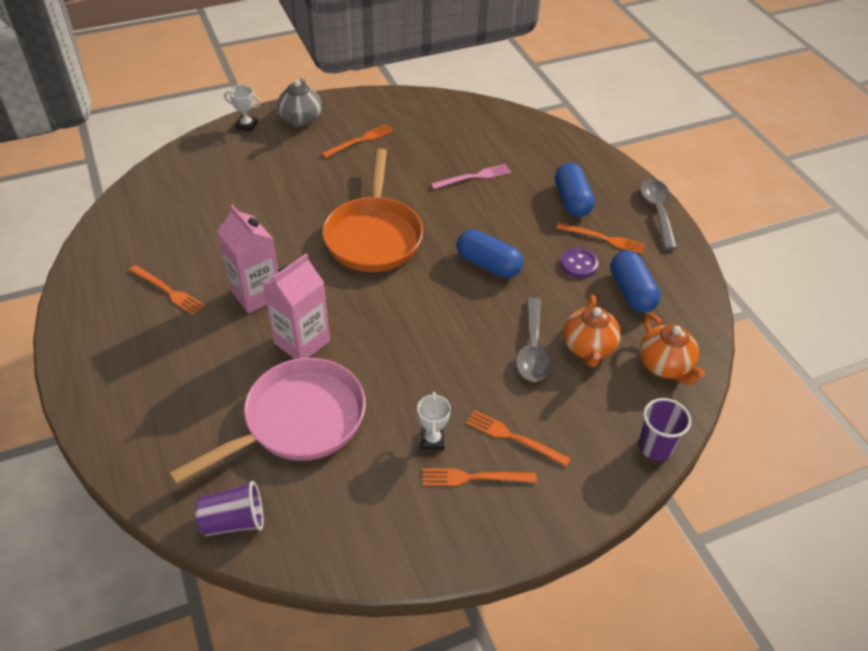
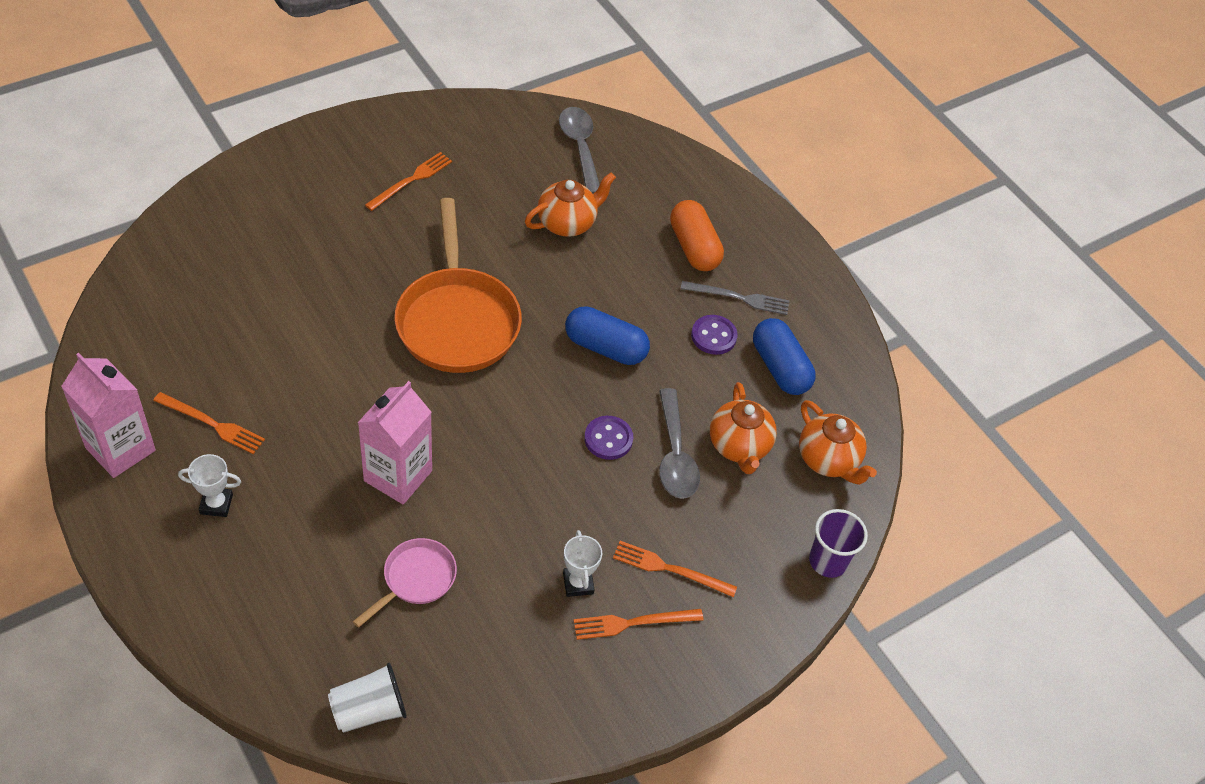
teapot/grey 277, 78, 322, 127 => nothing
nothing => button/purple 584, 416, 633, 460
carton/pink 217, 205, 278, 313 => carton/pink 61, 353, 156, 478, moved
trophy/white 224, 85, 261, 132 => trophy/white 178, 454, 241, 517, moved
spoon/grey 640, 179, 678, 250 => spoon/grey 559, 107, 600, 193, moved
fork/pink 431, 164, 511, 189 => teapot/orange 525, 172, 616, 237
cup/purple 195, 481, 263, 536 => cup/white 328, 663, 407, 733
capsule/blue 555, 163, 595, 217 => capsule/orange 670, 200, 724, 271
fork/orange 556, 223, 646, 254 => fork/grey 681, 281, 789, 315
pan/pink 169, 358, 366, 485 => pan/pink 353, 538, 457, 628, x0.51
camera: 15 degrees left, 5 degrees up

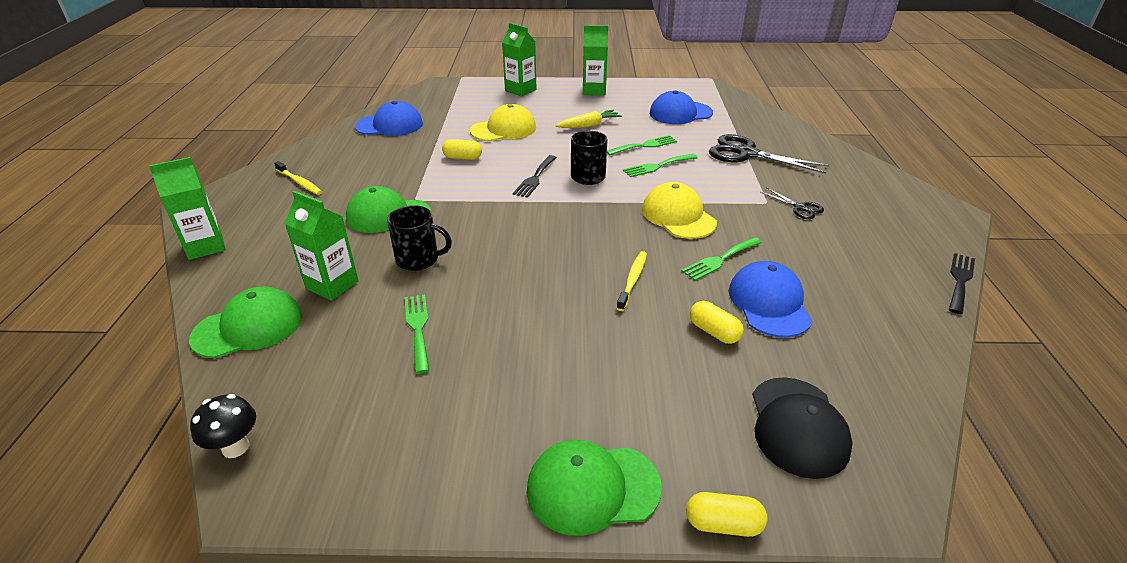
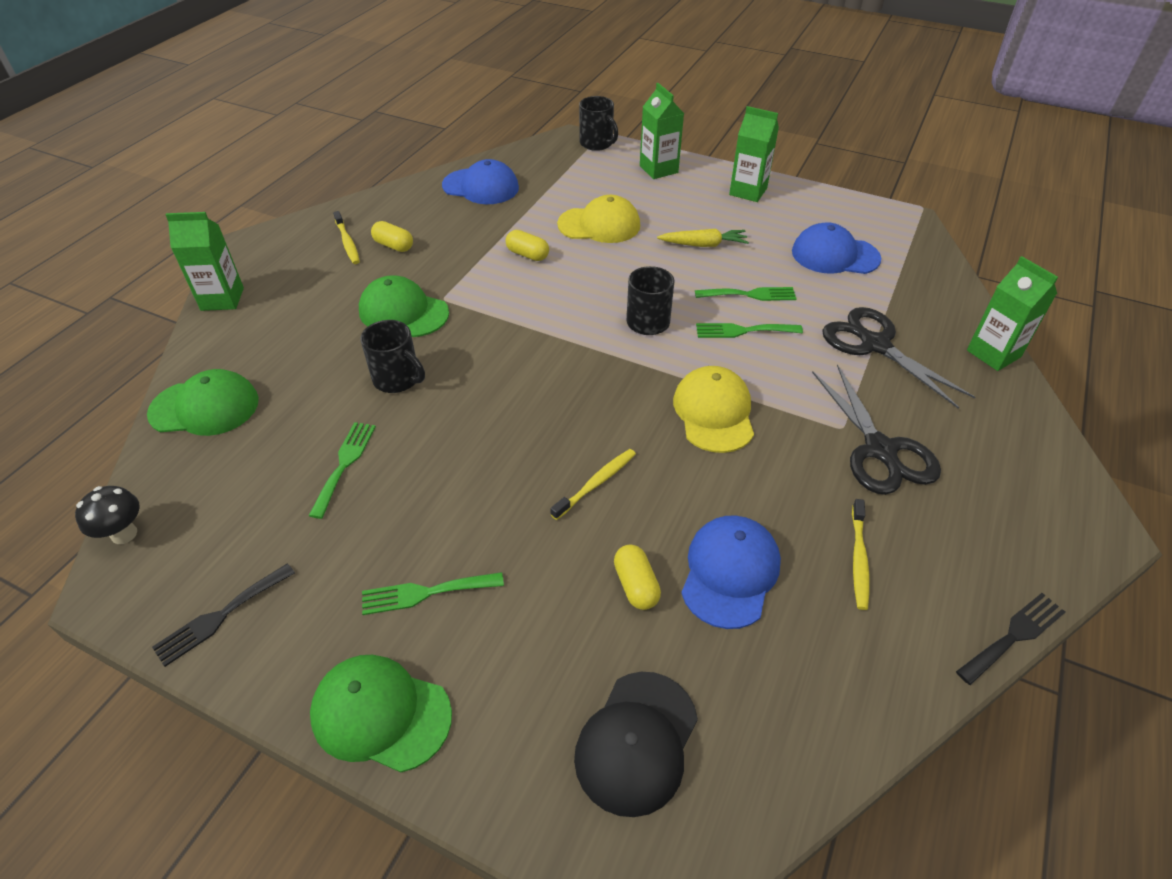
nothing => mug/black 579, 96, 618, 151
nothing => toothbrush/yellow 852, 499, 870, 610
carton/green 285, 191, 359, 301 => carton/green 967, 256, 1058, 371, moved
fork/black 513, 155, 557, 198 => fork/black 152, 563, 295, 667, moved
fork/green 681, 237, 762, 281 => fork/green 362, 572, 504, 615, moved
capsule/yellow 686, 492, 767, 537 => capsule/yellow 371, 221, 413, 252, moved
scissors/black 760, 187, 824, 219 => scissors/black 812, 364, 941, 495, x1.98
camera: 25 degrees right, 10 degrees up

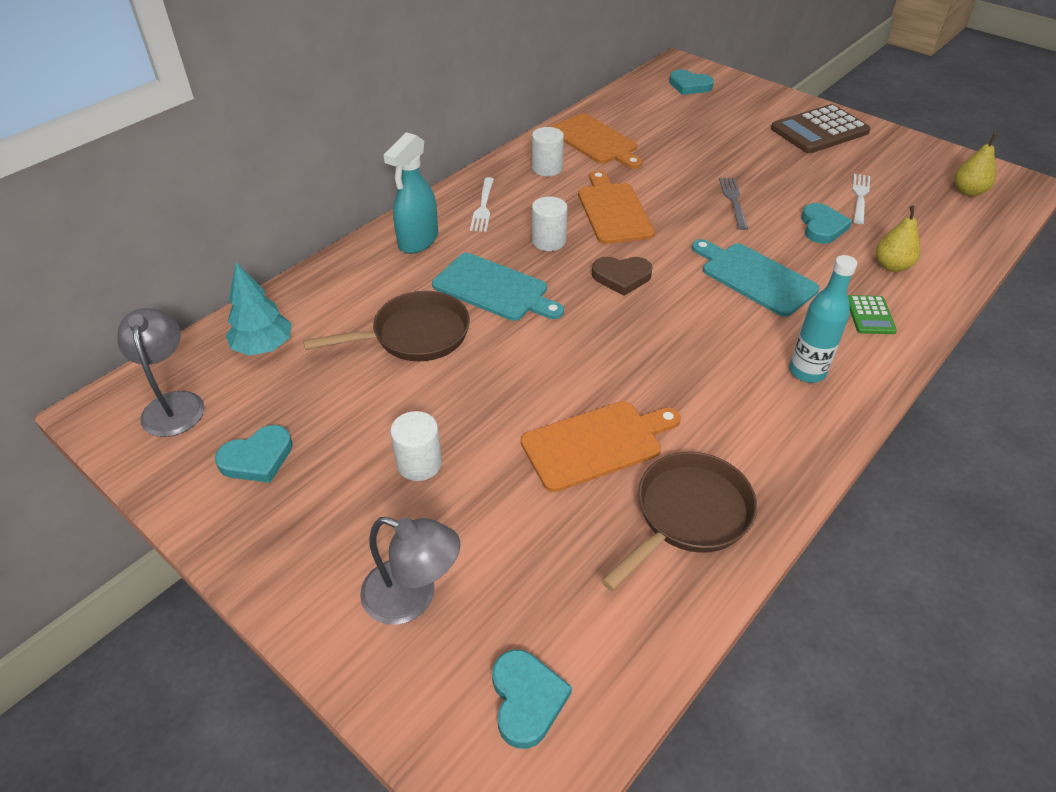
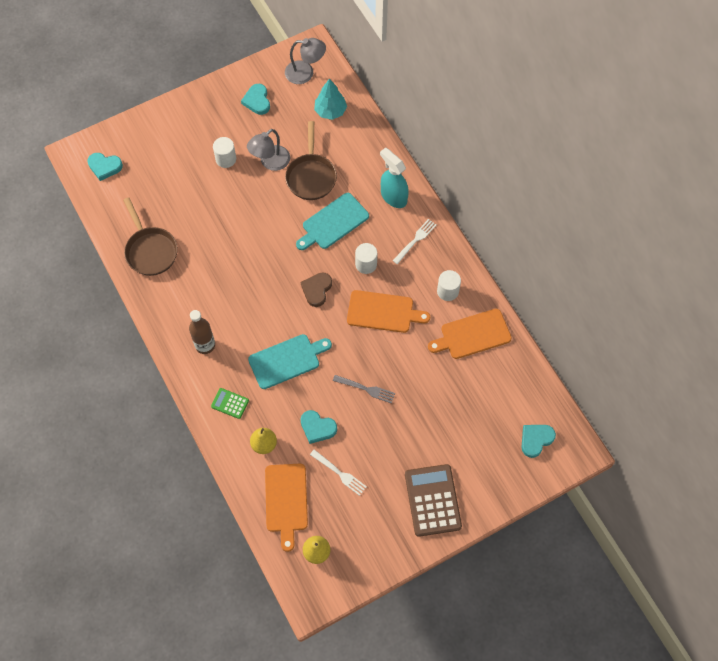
lamp/grey 360, 517, 461, 625 => lamp/grey 247, 129, 290, 171, moved
cutting board/orange 521, 401, 681, 492 => cutting board/orange 265, 464, 308, 552, moved
bottle/turquoise 789, 255, 857, 383 => bottle/brown 189, 310, 215, 354
fork/white 470, 177, 494, 232 => fork/white 393, 219, 436, 264, 105 degrees clockwise
camera: 110 degrees right, 20 degrees up

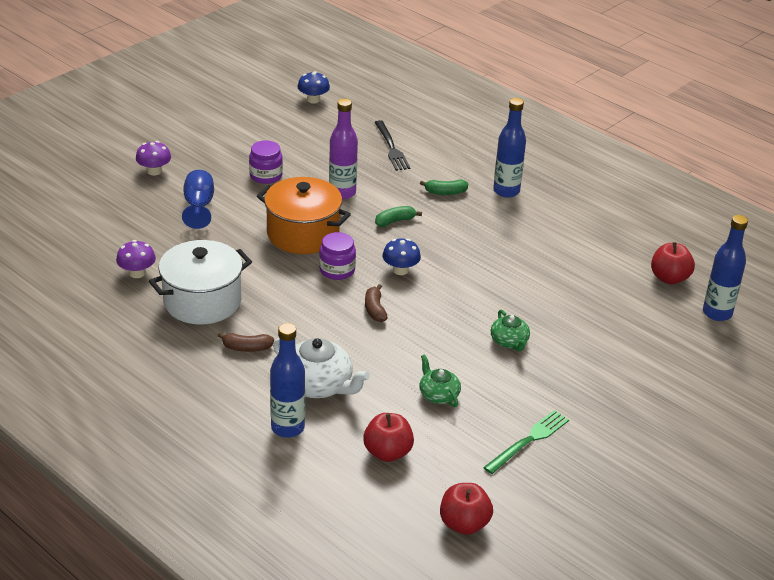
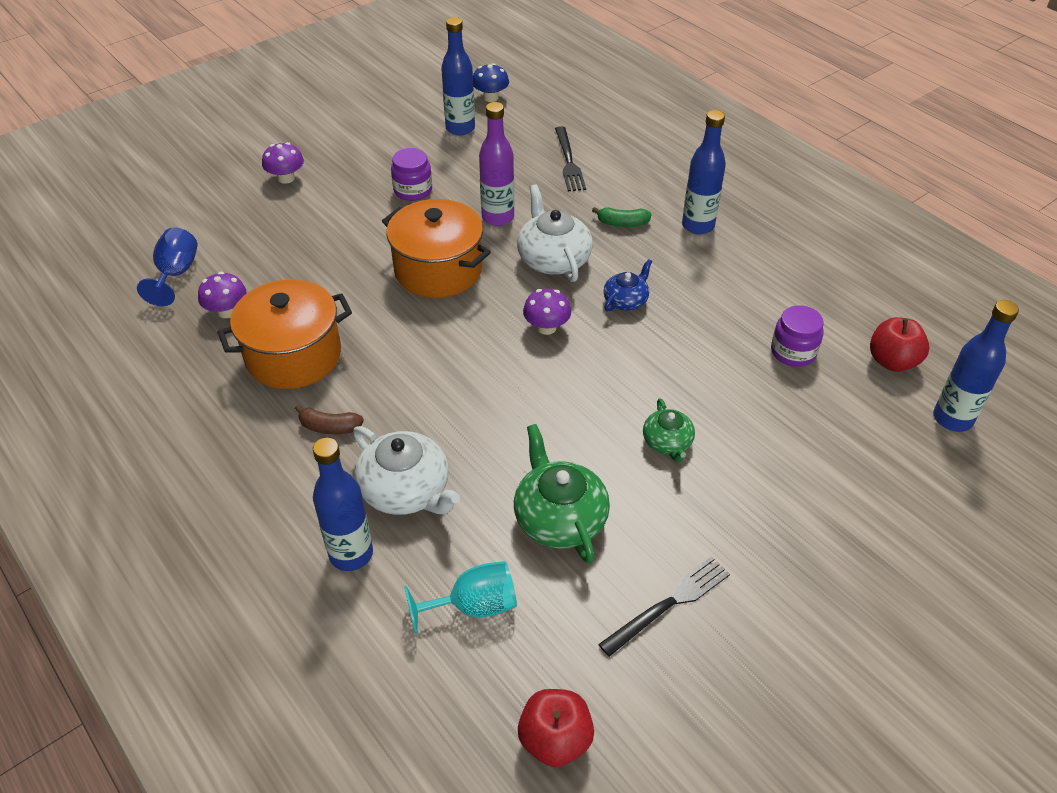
banana/brown 365, 284, 387, 322 => nothing
nothing => bottle/blue 441, 17, 475, 136
nothing => teapot/blue 604, 259, 652, 312
goblet/blue 182, 170, 214, 229 => goblet/blue 137, 228, 197, 306, moved
jar/purple 319, 232, 356, 280 => jar/purple 771, 305, 824, 367, moved
apple/red 363, 413, 414, 462 => goblet/turquoise 404, 561, 517, 634
banana/green 375, 206, 422, 227 => teapot/white 517, 184, 593, 282
pot/white 149, 240, 252, 325 => pot/orange 217, 279, 352, 389
mushroom/blue 382, 239, 421, 275 => mushroom/purple 523, 289, 571, 335
fork/green 483, 410, 569, 474 => fork/black 598, 556, 730, 657
teapot/green 419, 354, 461, 407 => teapot/green 514, 424, 610, 564, x1.72
camera: 10 degrees right, 10 degrees up

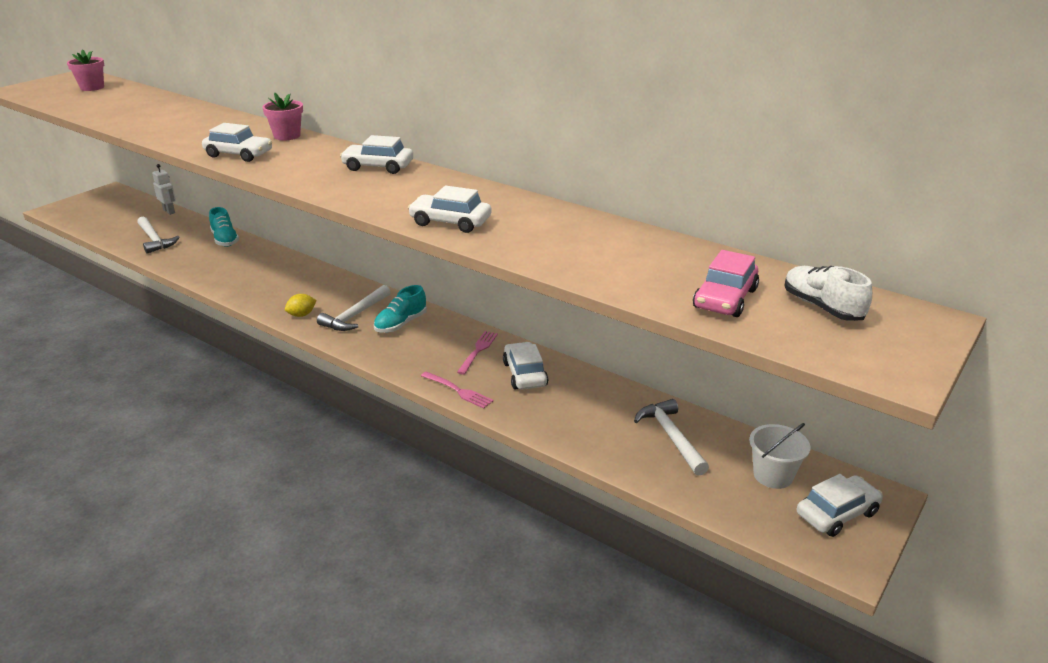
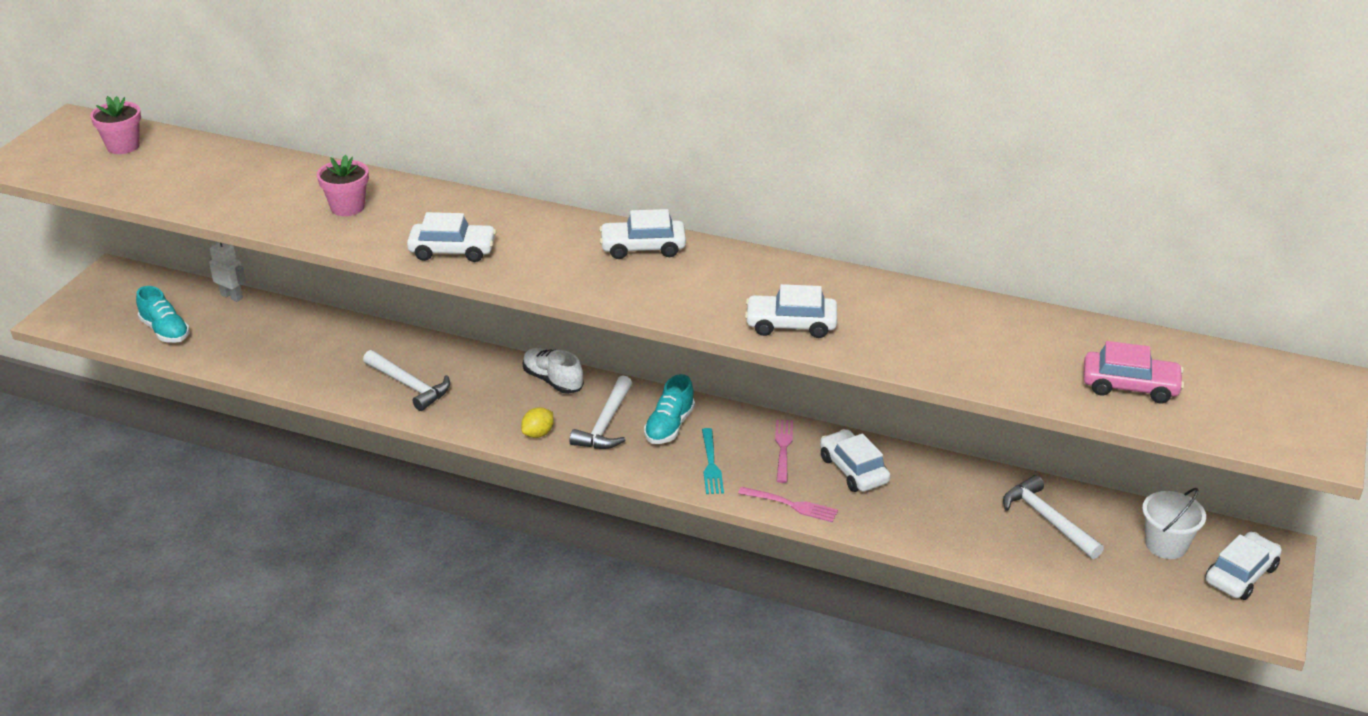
nothing => fork/turquoise 702, 428, 724, 494
hammer/white 137, 216, 180, 254 => hammer/white 363, 350, 450, 411, moved
shoe/turquoise 209, 207, 239, 247 => shoe/turquoise 136, 286, 190, 343, moved
flower pot/pink 262, 93, 303, 141 => flower pot/pink 317, 155, 369, 216, moved
shoe/white 784, 266, 872, 321 => shoe/white 523, 348, 584, 394, moved
car/pink 693, 250, 759, 317 => car/pink 1083, 341, 1184, 403, 90 degrees counterclockwise
camera: 15 degrees left, 5 degrees up

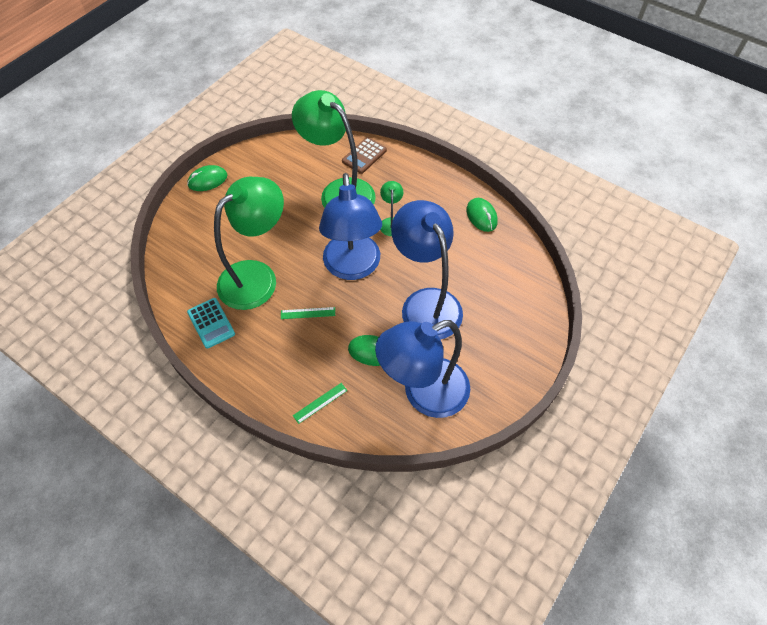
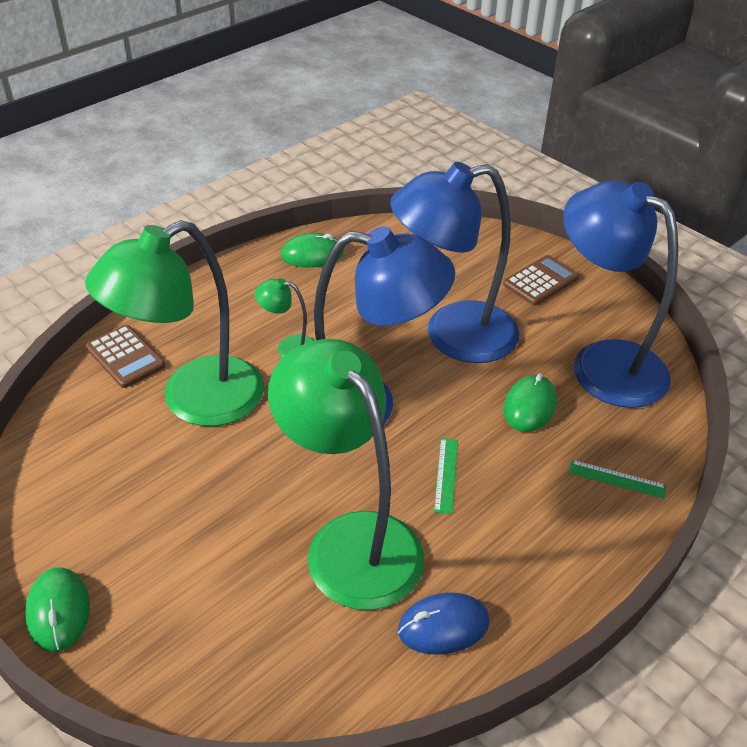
nothing => calculator/brown 503, 255, 579, 306
calculator/turquoise 187, 298, 235, 349 => mouse/blue 398, 592, 490, 655
ruler/green 293, 383, 348, 424 => ruler/green 568, 460, 667, 499, 45 degrees counterclockwise
lamp/blue 375, 320, 470, 418 => lamp/blue 563, 180, 678, 408, 150 degrees clockwise
camera: 80 degrees left, 15 degrees down

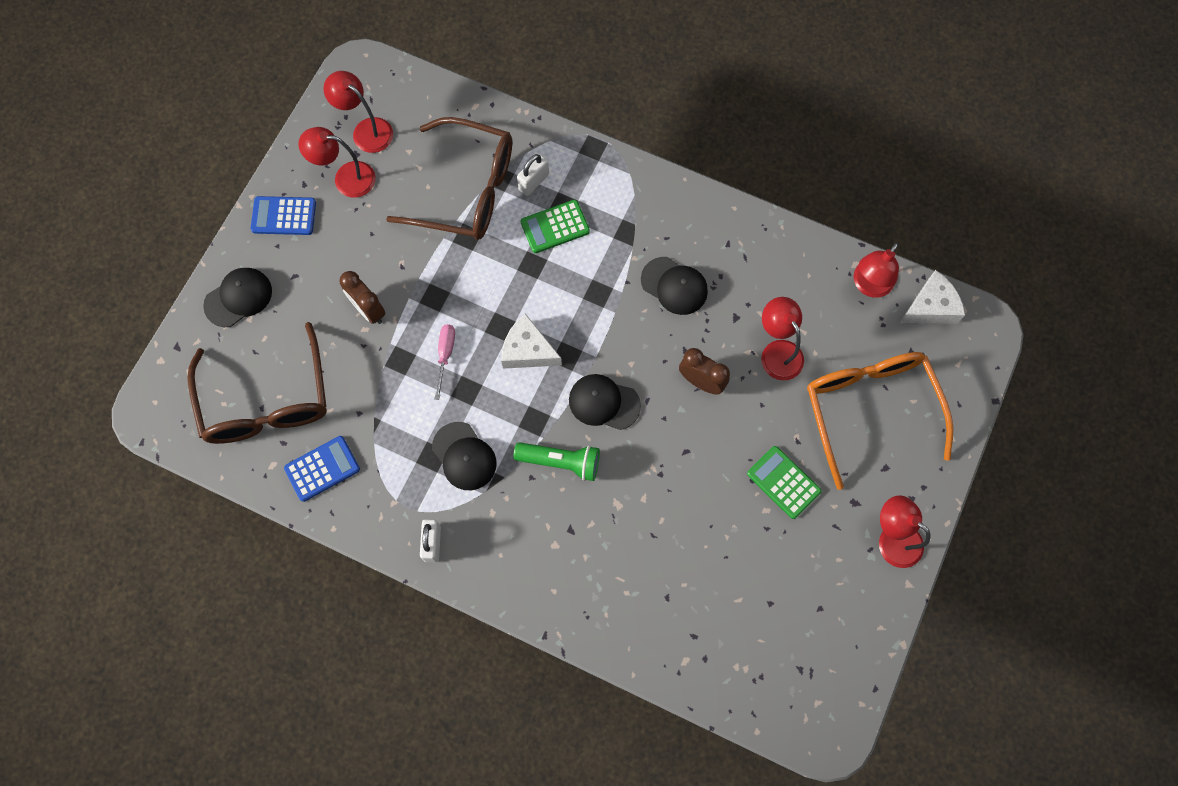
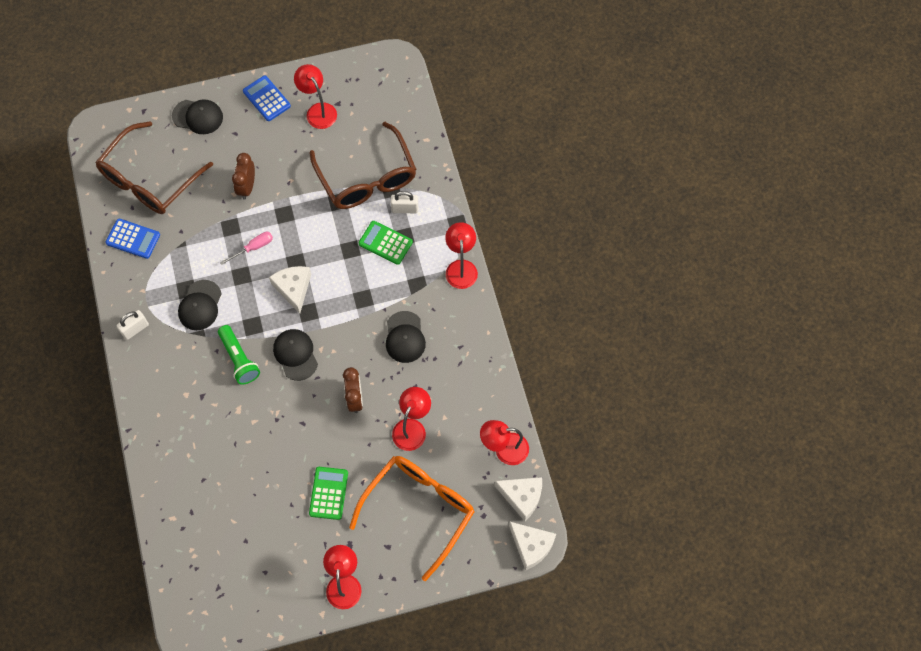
nothing => cheese/white 509, 522, 556, 570
lamp/red 323, 71, 393, 153 => lamp/red 445, 222, 478, 289, moved
camera: 50 degrees right, 5 degrees down

